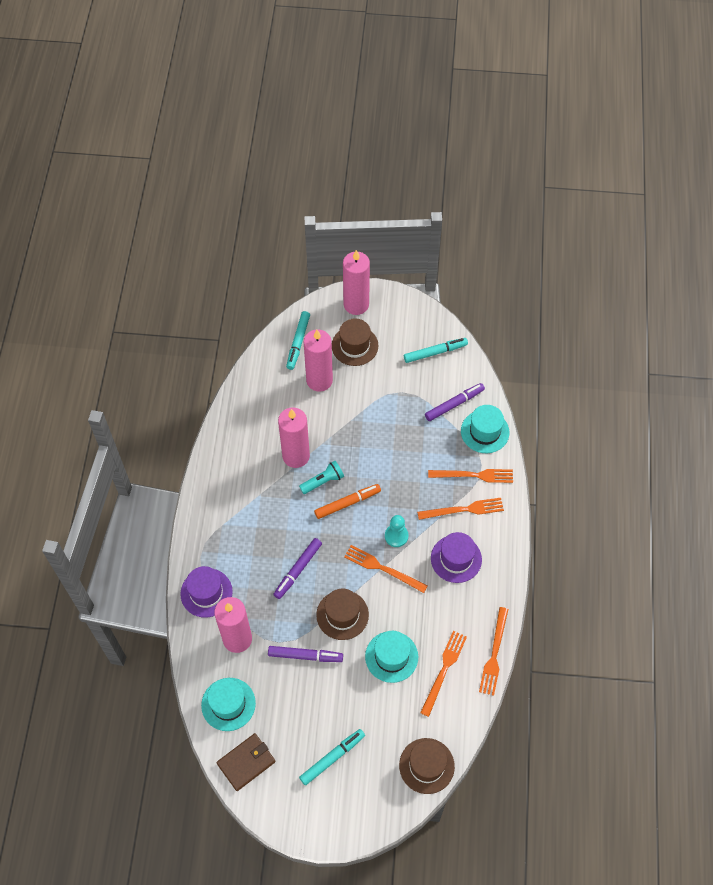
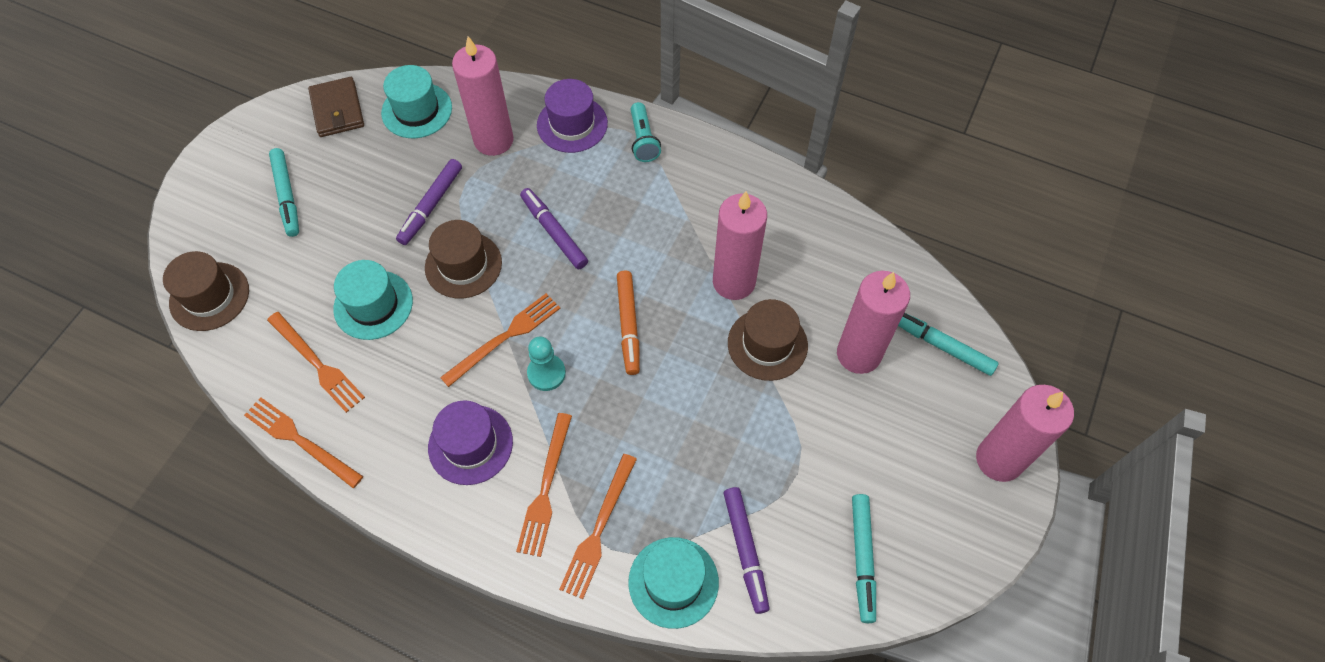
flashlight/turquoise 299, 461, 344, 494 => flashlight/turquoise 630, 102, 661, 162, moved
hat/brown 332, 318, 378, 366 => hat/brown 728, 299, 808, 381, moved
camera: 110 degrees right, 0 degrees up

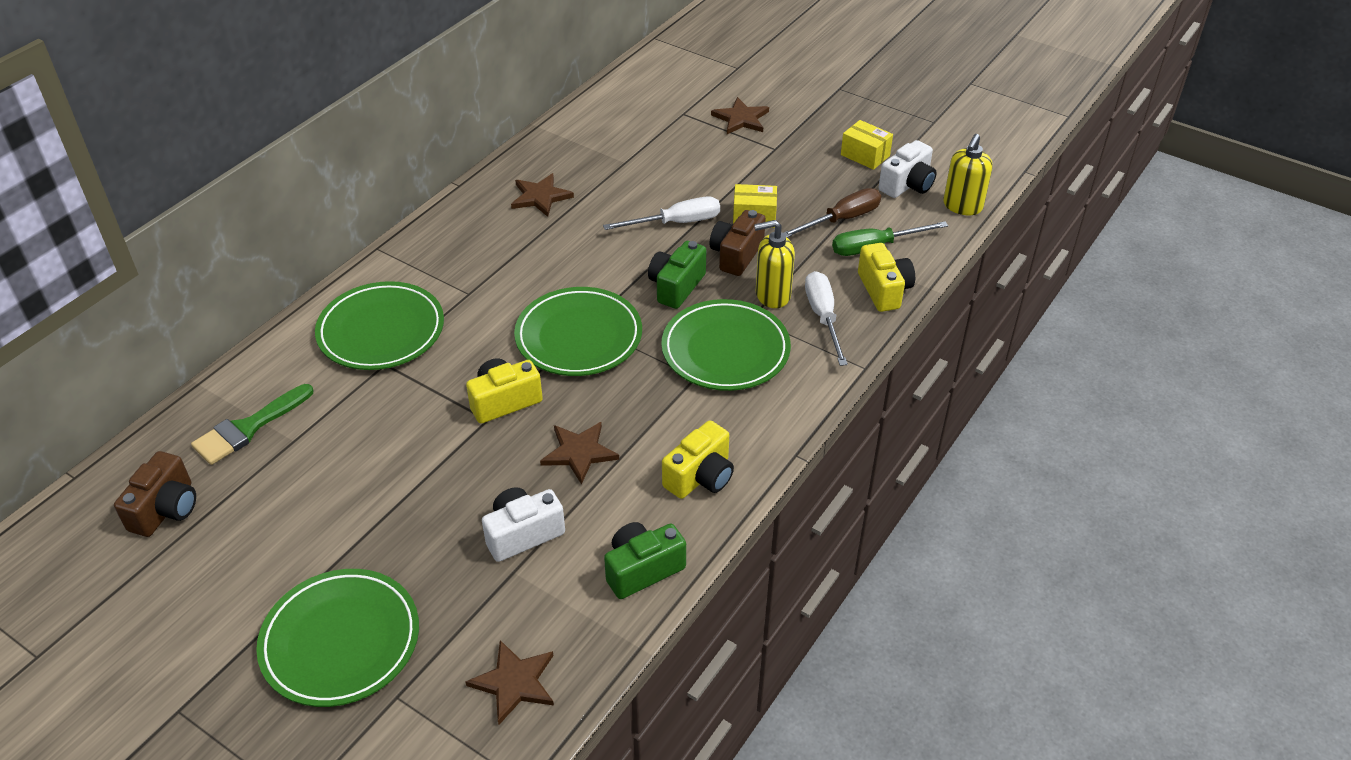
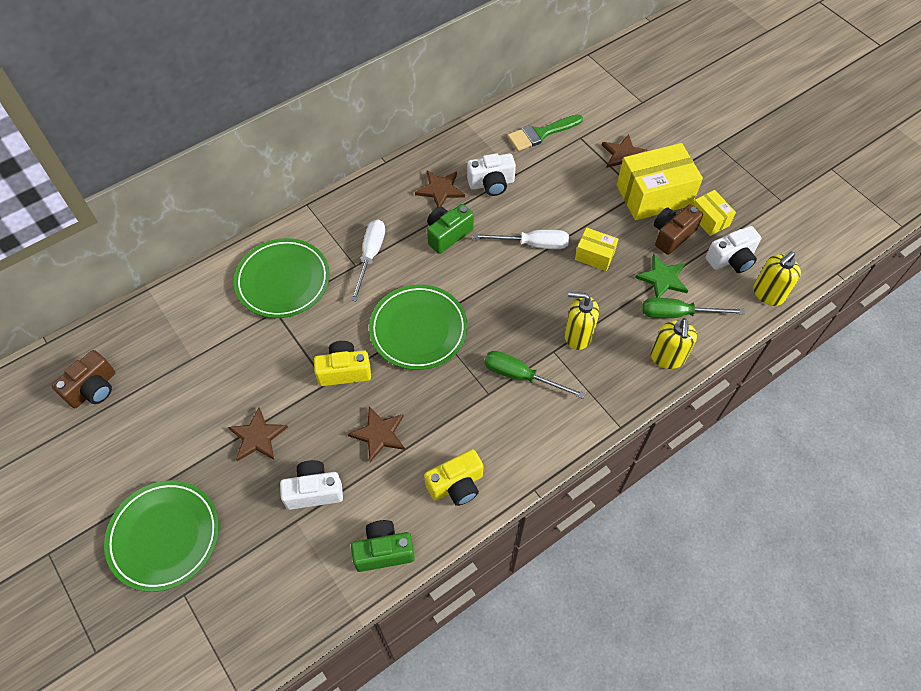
nothing => camera/white 467, 153, 516, 196
nothing => box/yellow 617, 143, 703, 220
brush/green 191, 384, 314, 465 => brush/green 508, 114, 583, 151, moved
star/brown 465, 640, 554, 725 => star/brown 228, 407, 288, 461, moved
camera/green 648, 241, 706, 309 => camera/green 427, 204, 474, 254, moved
camera/brown 709, 210, 766, 276 => camera/brown 654, 204, 703, 255, moved
screwdriver/white 805, 271, 848, 366 => screwdriver/white 351, 219, 385, 302, moved
plate/green 661, 299, 791, 391 => screwdriver/green 484, 351, 585, 399
screwdriver/brown 784, 188, 881, 237 => star/green 635, 254, 688, 298
camera/yellow 858, 243, 915, 312 => soap dispenser/yellow 650, 318, 697, 369
camera: 20 degrees right, 15 degrees up

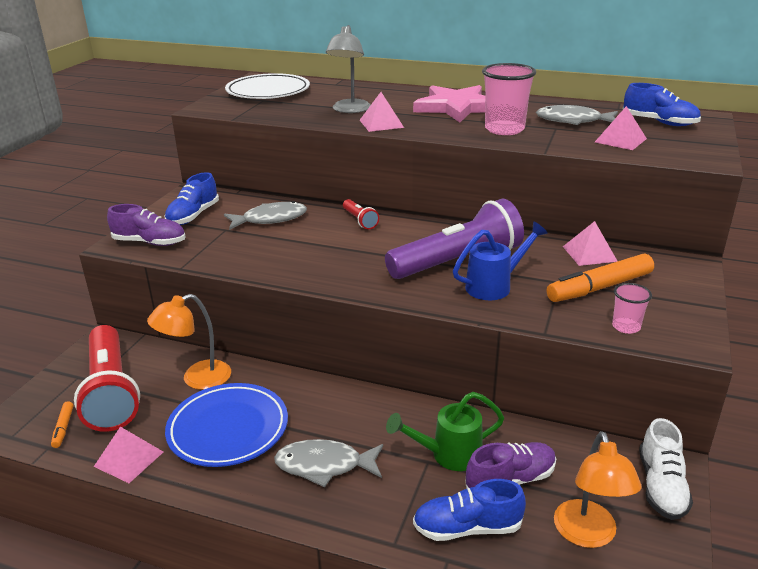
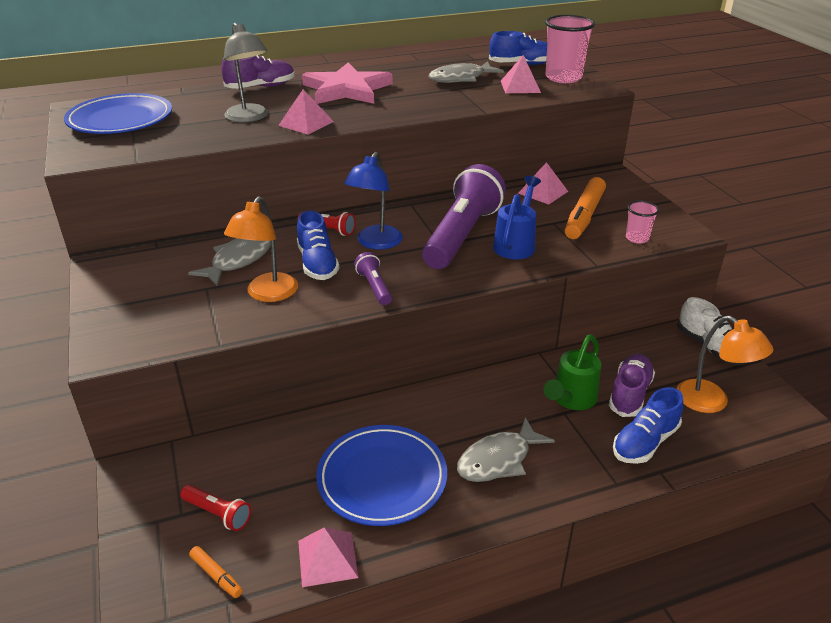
nothing => lamp/blue 344, 152, 403, 250
nothing => flashlight/purple 354, 252, 392, 305
shoe/purple 107, 204, 186, 246 => shoe/purple 221, 55, 295, 89, moved
lamp/orange 147, 294, 231, 390 => lamp/orange 224, 196, 298, 302, moved
shoe/blue 164, 172, 219, 225 => shoe/blue 297, 211, 340, 280, moved
cup/pink 482, 63, 536, 135 => cup/pink 545, 15, 595, 83, moved
plate/white 225, 73, 310, 99 => plate/blue 64, 93, 172, 134
flashlight/red 74, 325, 140, 432 => flashlight/red 180, 485, 251, 531, x0.44
camera: 40 degrees left, 5 degrees up

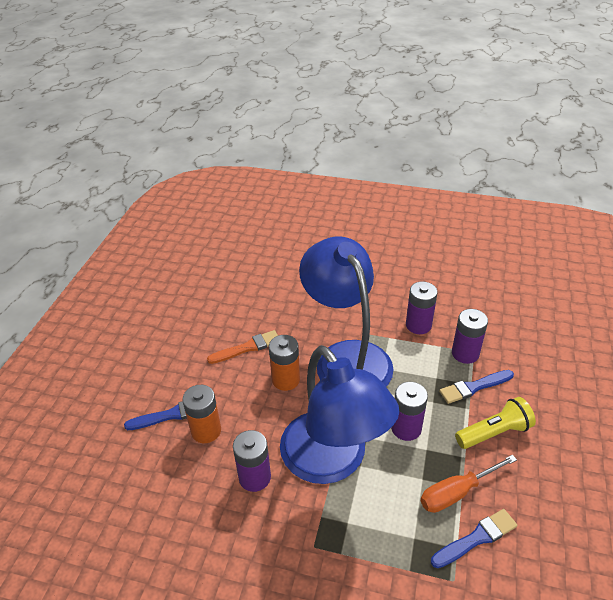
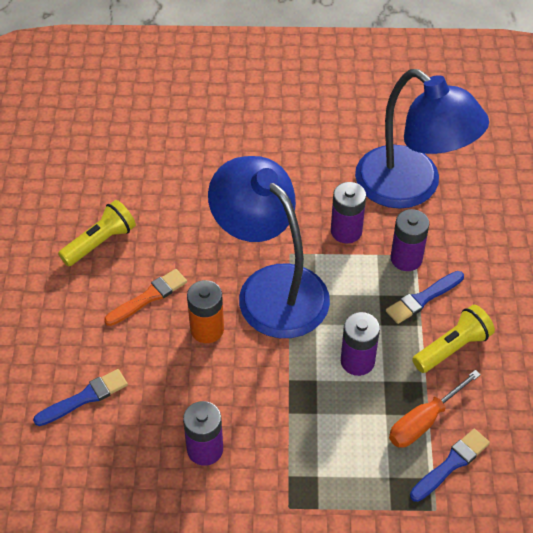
battery/orange 182, 385, 221, 443 => nothing
nothing => flashlight/yellow 58, 200, 136, 266
lamp/blue 280, 345, 400, 484 => lamp/blue 355, 69, 489, 208, moved
camera: 15 degrees left, 10 degrees up

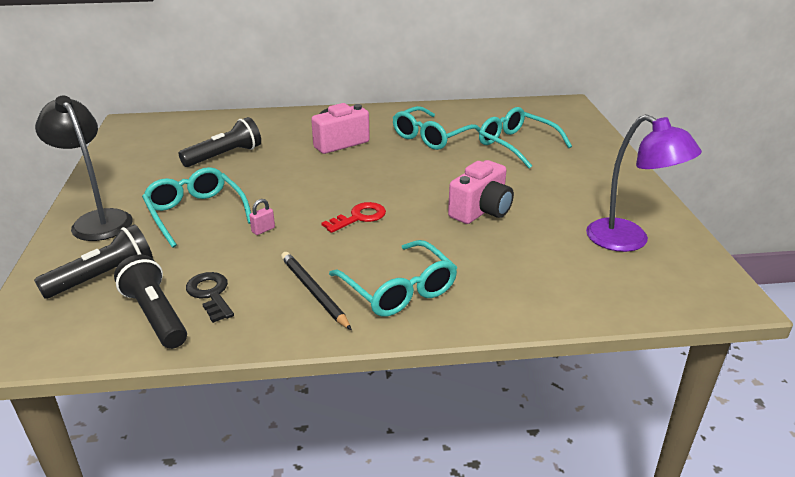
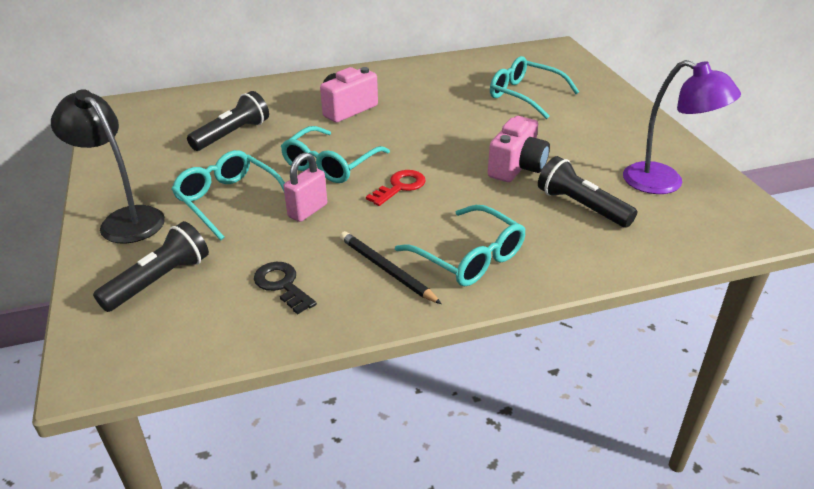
flashlight/black 114, 254, 187, 349 => flashlight/black 538, 156, 637, 228, moved
glasses/turquoise 393, 106, 481, 150 => glasses/turquoise 281, 126, 390, 183, moved
padlock/pink 249, 199, 275, 235 => padlock/pink 283, 152, 327, 222, x1.78
camera: 10 degrees left, 5 degrees up

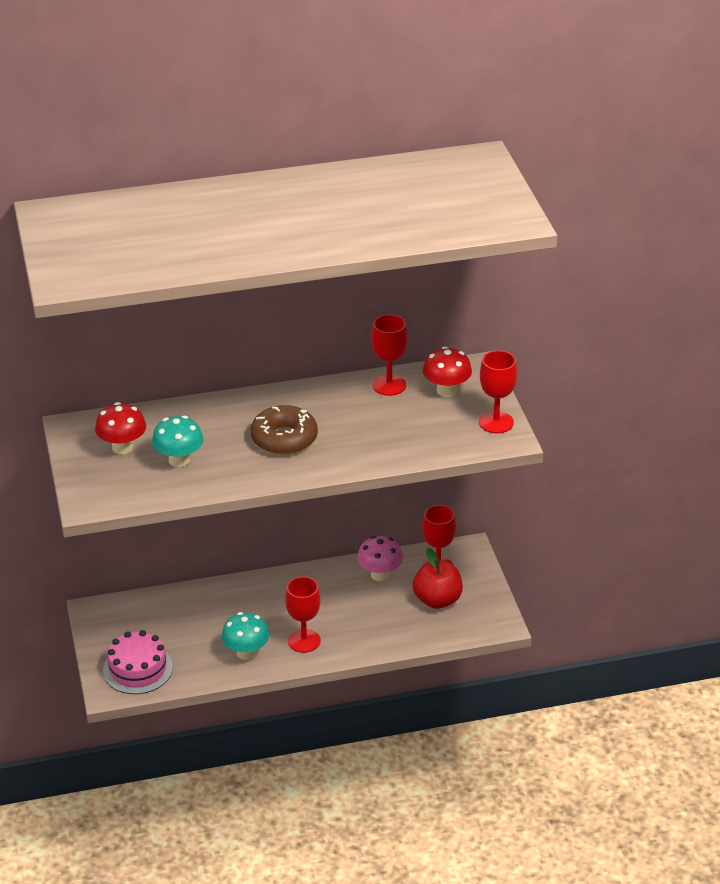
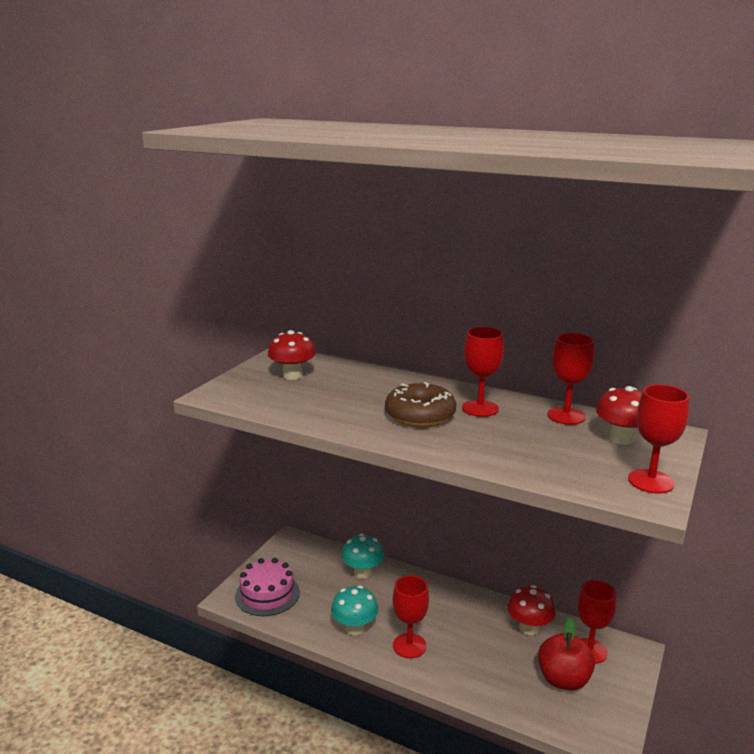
nothing => goblet/red 462, 327, 504, 417
mushroom/turquoise 152, 415, 204, 467 => mushroom/turquoise 341, 534, 384, 579, moved
mushroom/pink 357, 536, 403, 581 => mushroom/red 507, 585, 556, 635
camera: 40 degrees right, 15 degrees down

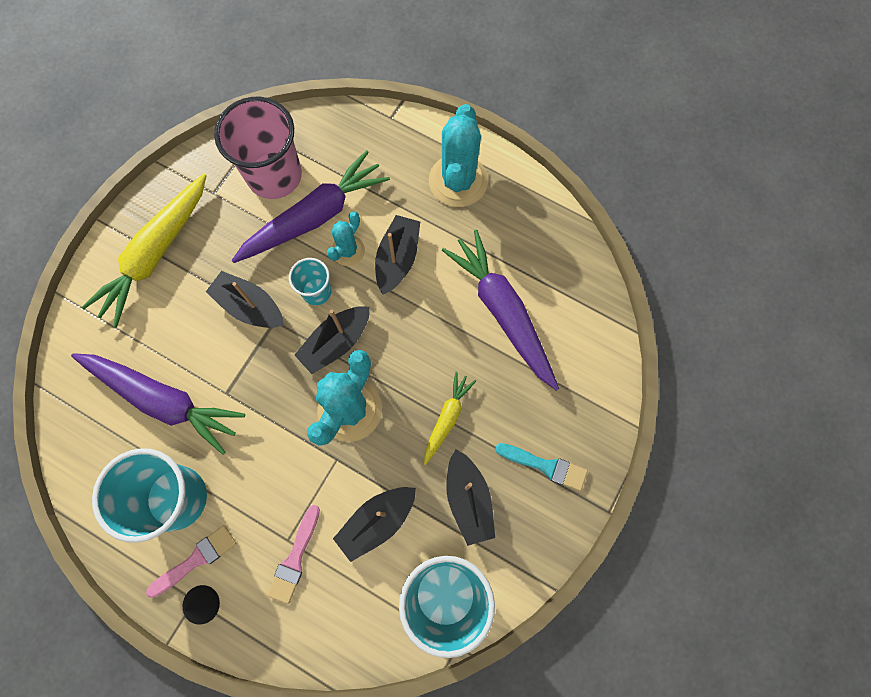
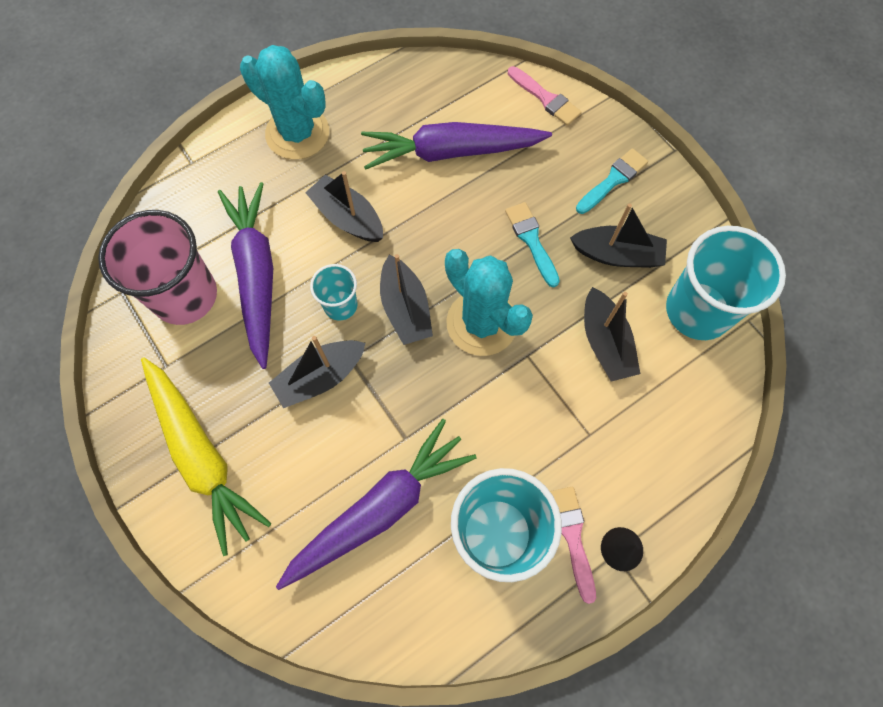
cactus/turquoise 327, 211, 365, 266 => nothing
brush/pink 267, 505, 320, 604 => brush/pink 508, 66, 582, 126, moved
carrot/yellow 424, 372, 476, 465 => brush/turquoise 505, 202, 560, 288
camera: 65 degrees left, 5 degrees down

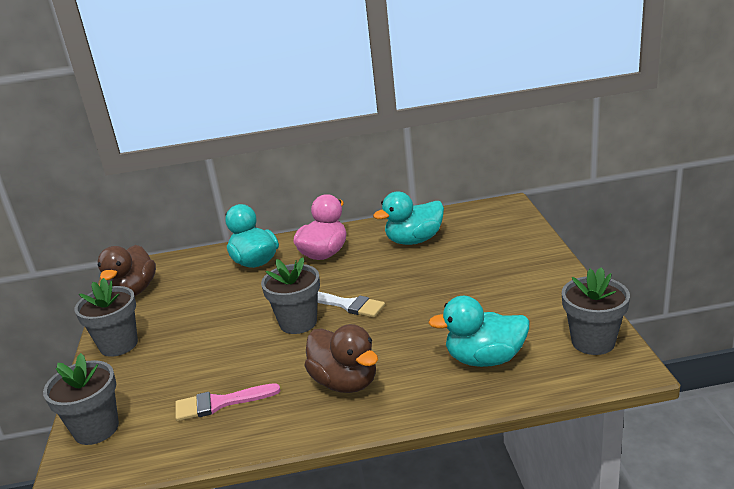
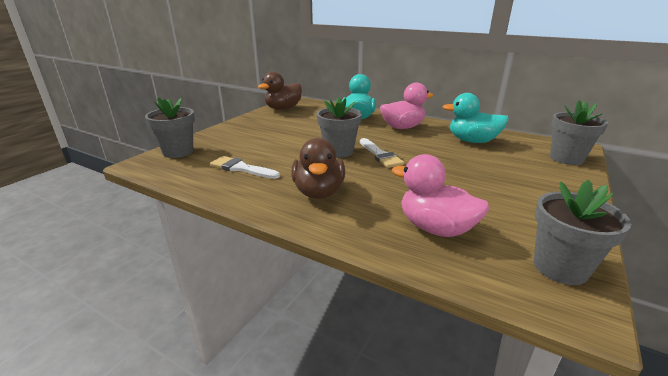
flower pot/grey 75, 278, 138, 357 => flower pot/grey 550, 100, 608, 165, moved
brush/pink 175, 383, 280, 421 => brush/white 210, 156, 280, 179
duck/turquoise 428, 296, 530, 367 => duck/pink 392, 154, 489, 237
camera: 35 degrees right, 0 degrees up

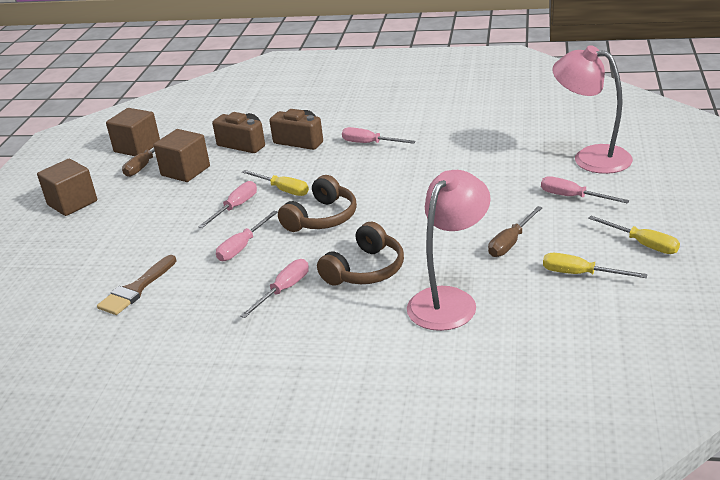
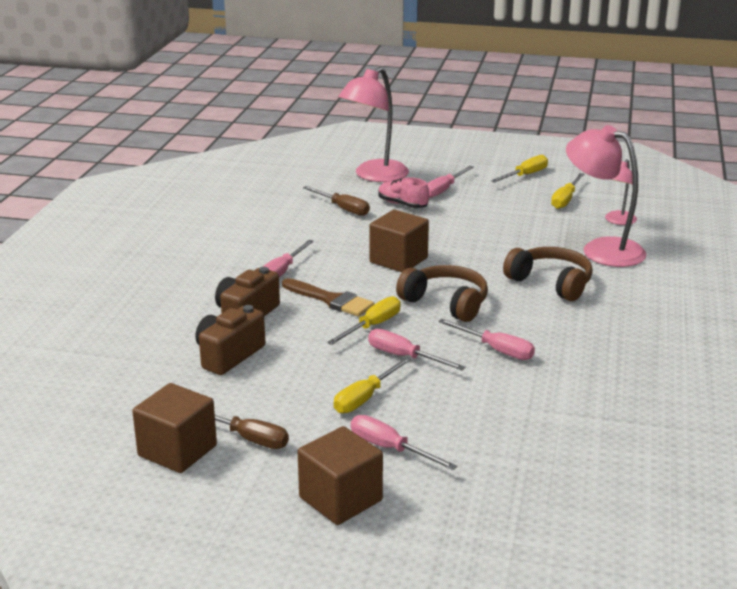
nothing => screwdriver/yellow 334, 357, 412, 413
nothing => shoe/pink 378, 177, 429, 208
nothing => lamp/pink 605, 159, 637, 225
brush/brown 97, 255, 176, 315 => brush/brown 282, 278, 374, 317, moved
cube/brown 153, 129, 210, 182 => cube/brown 369, 210, 429, 272, moved
screwdriver/pink 240, 259, 309, 318 => screwdriver/pink 351, 415, 457, 470, moved
screwdriver/brown 488, 206, 543, 257 => screwdriver/brown 303, 186, 370, 216, moved
camera: 90 degrees left, 5 degrees down

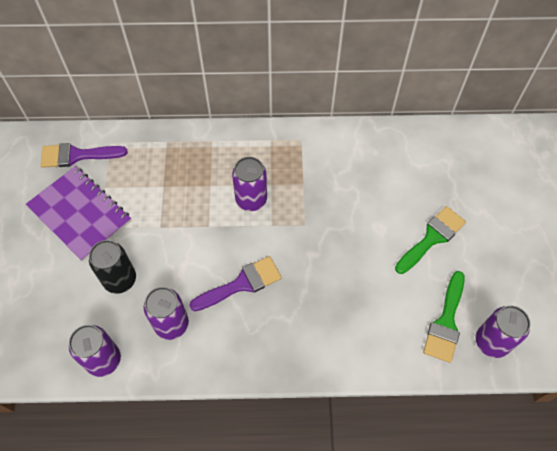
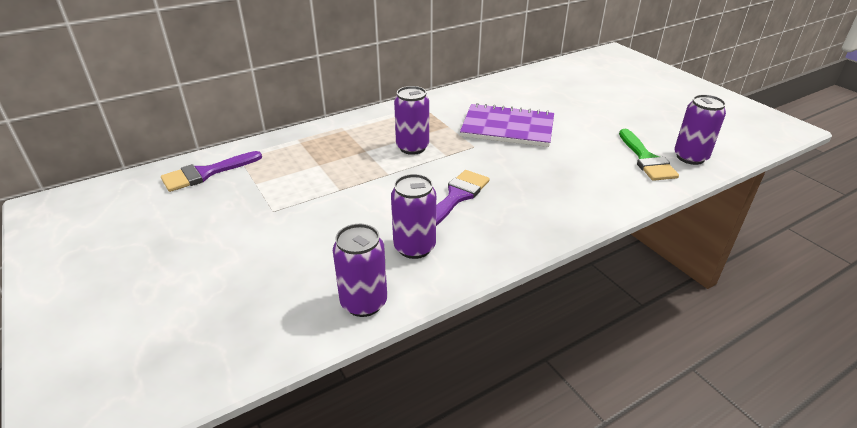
can/black 89, 240, 136, 294 => nothing
brush/green 395, 206, 466, 274 => nothing
notebook/purple 26, 166, 131, 262 => notebook/purple 460, 103, 554, 147, moved
camera: 30 degrees left, 25 degrees down

